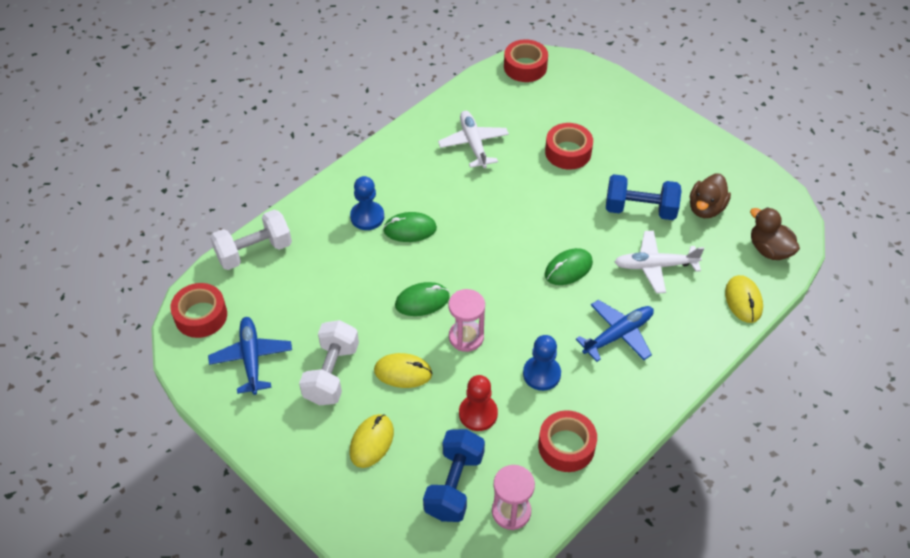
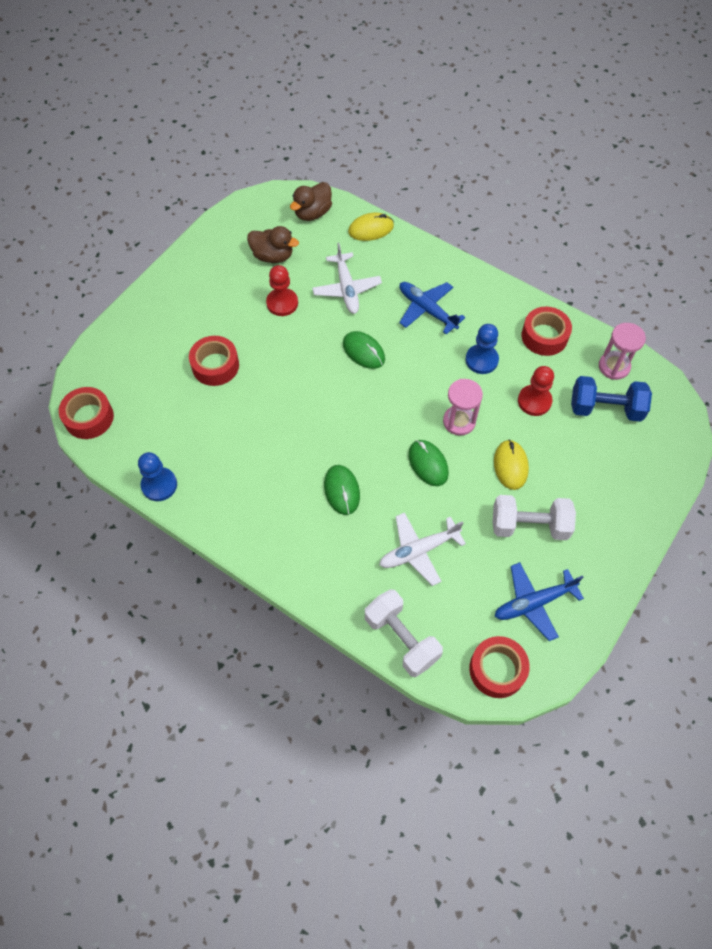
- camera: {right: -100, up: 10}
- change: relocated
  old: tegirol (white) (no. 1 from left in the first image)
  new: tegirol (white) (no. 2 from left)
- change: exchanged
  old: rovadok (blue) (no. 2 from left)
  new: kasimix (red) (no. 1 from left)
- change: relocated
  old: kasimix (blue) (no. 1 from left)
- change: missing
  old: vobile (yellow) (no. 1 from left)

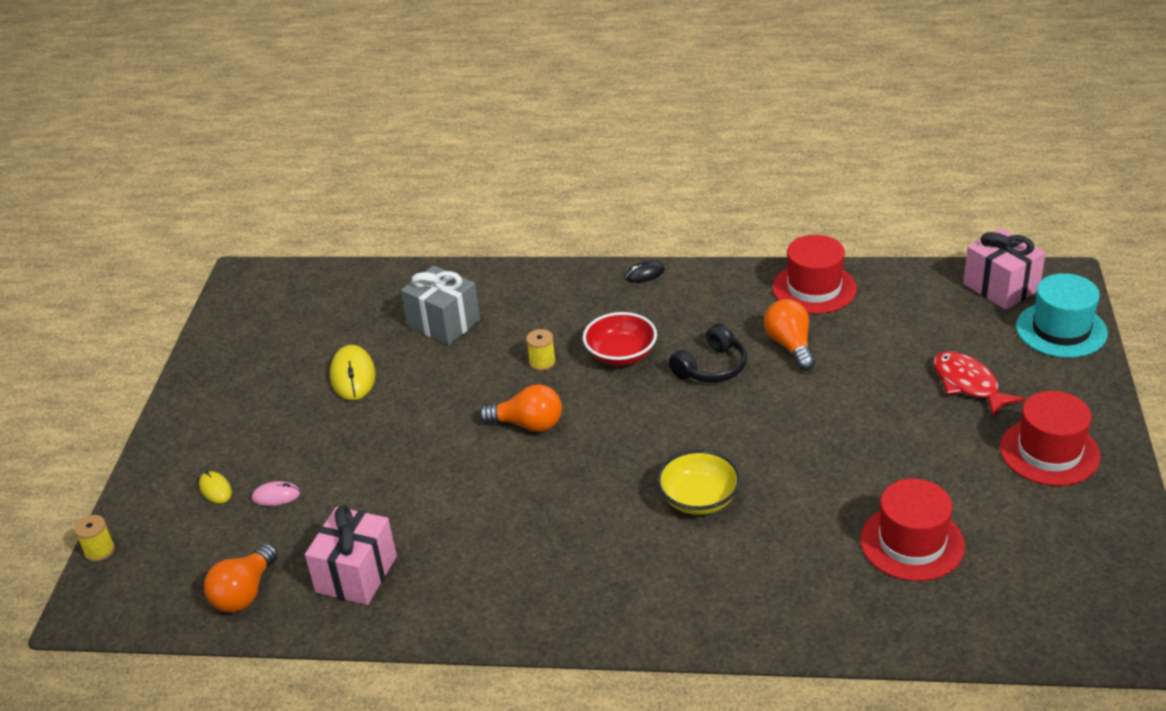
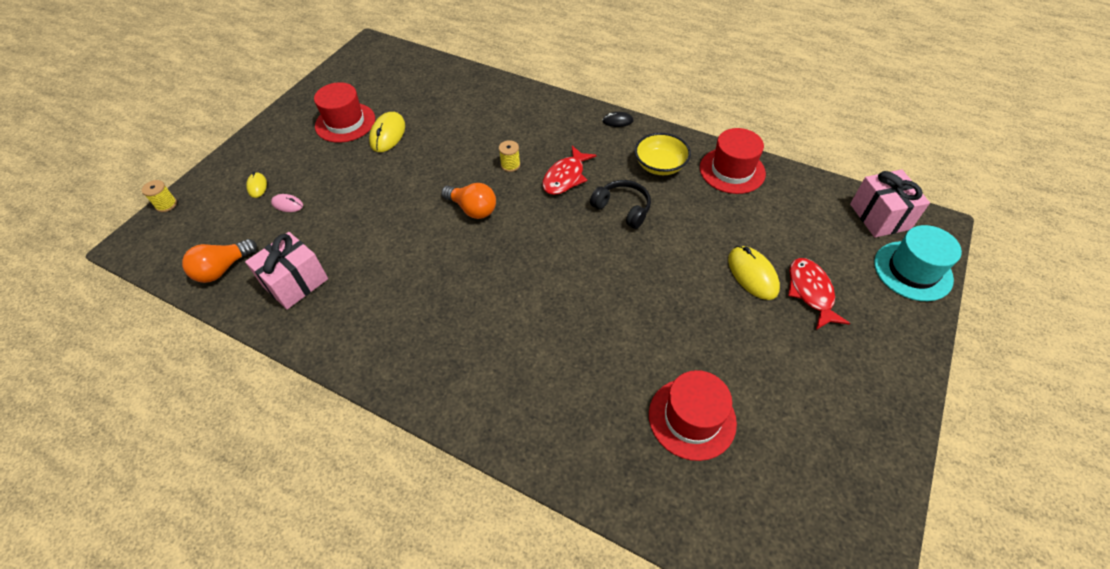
- camera: {right: 20, up: 15}
- change: missing
  old: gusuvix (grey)
- change: missing
  old: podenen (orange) (no. 3 from left)
- change: exchanged
  old: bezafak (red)
  new: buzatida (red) (no. 1 from left)
- change: spun
  old: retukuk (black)
  degrees: -120
- change: relocated
  old: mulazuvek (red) (no. 3 from left in the first image)
  new: mulazuvek (red) (no. 1 from left)
- change: relocated
  old: bezafak (yellow)
- change: appeared
  new: vobile (yellow) (no. 3 from left)

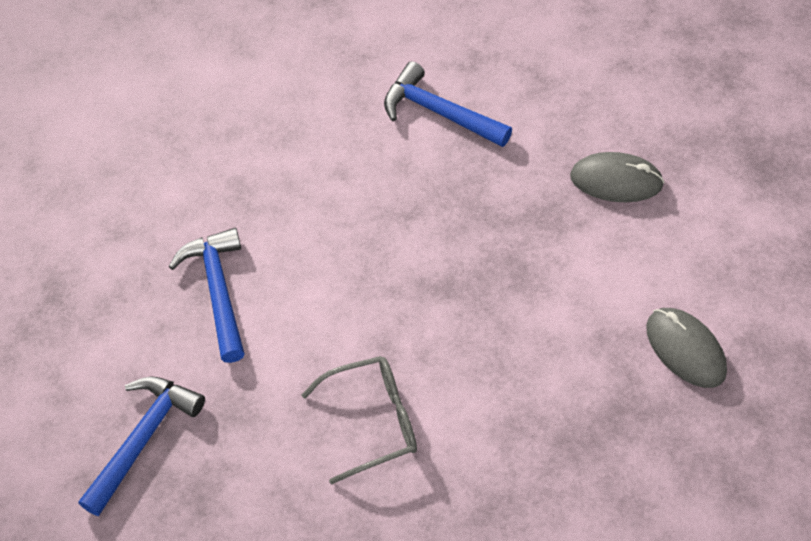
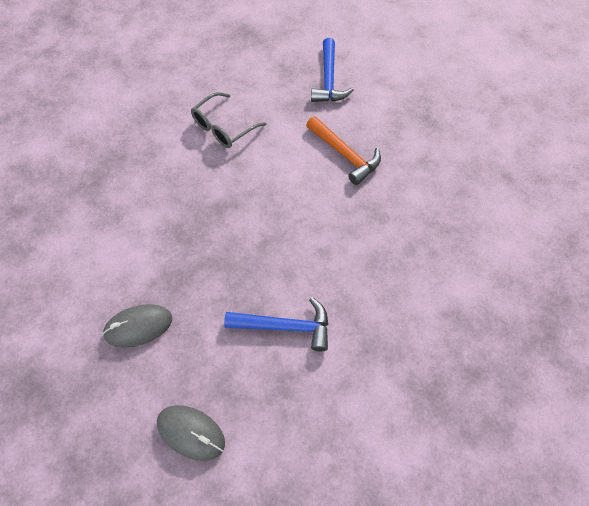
- camera: {right: 150, up: 5}
- change: colour
  old: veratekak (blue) (no. 2 from left)
  new: veratekak (orange)
- change: relocated
  old: vobile (grey) (no. 2 from left)

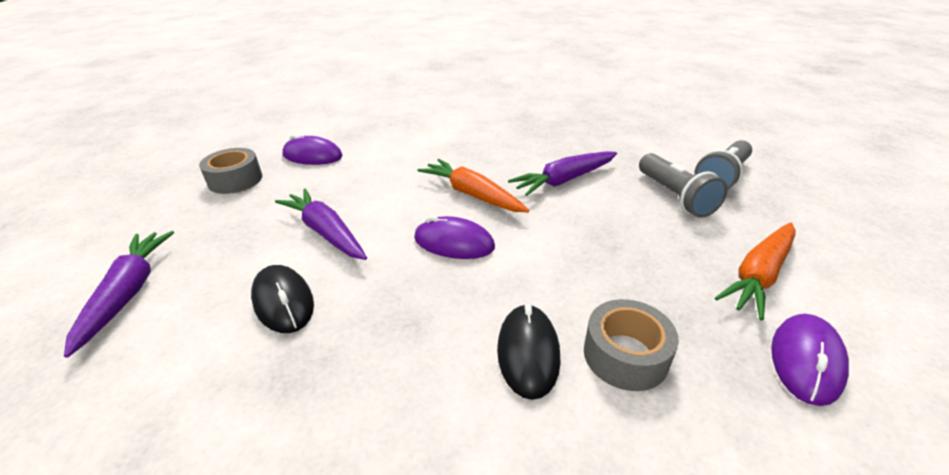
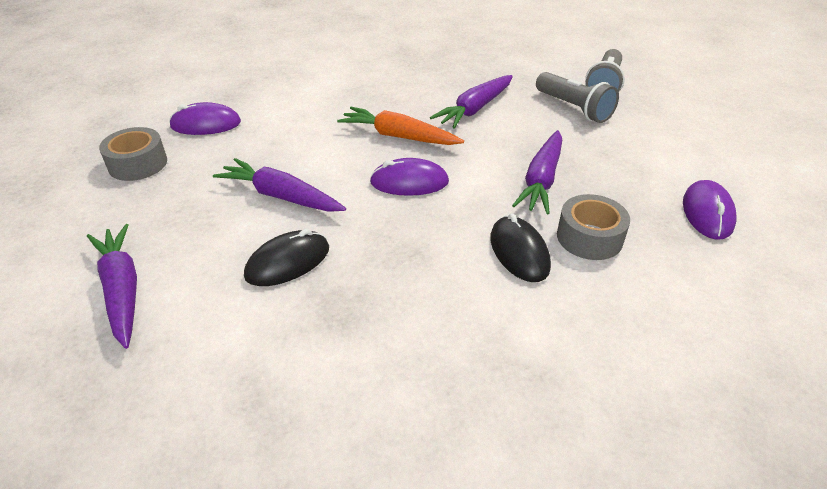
- camera: {right: -20, up: 5}
- change: missing
  old: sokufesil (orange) (no. 2 from left)
- change: spun
  old: vobile (black) (no. 1 from left)
  degrees: -75
- change: appeared
  new: sokufesil (purple) (no. 4 from left)

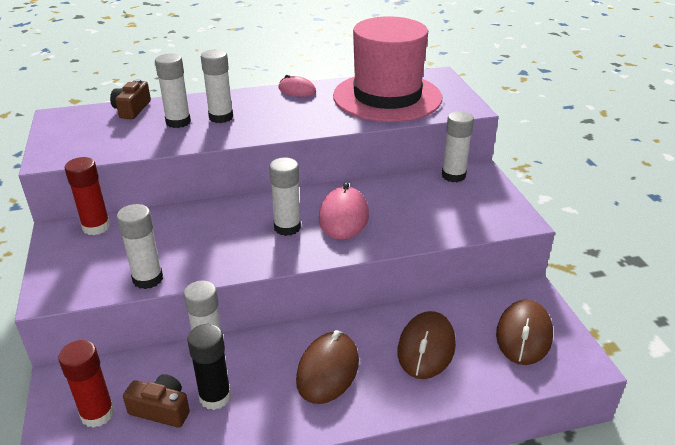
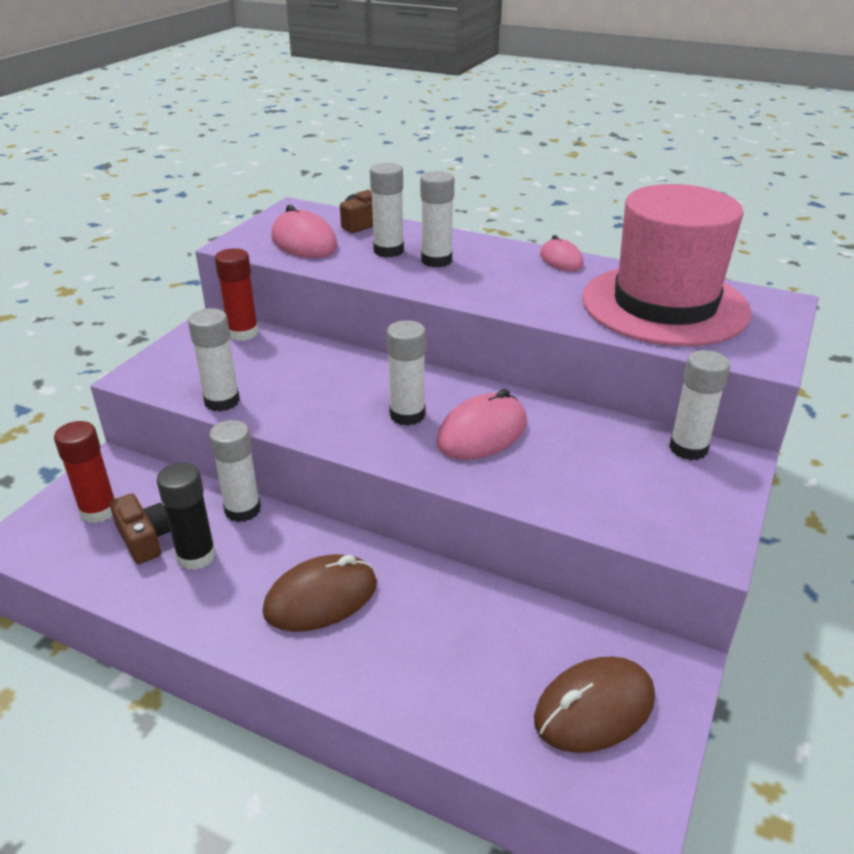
- camera: {right: 40, up: 0}
- change: missing
  old: vobile (brown) (no. 2 from left)
- change: appeared
  new: vobile (pink) (no. 1 from left)

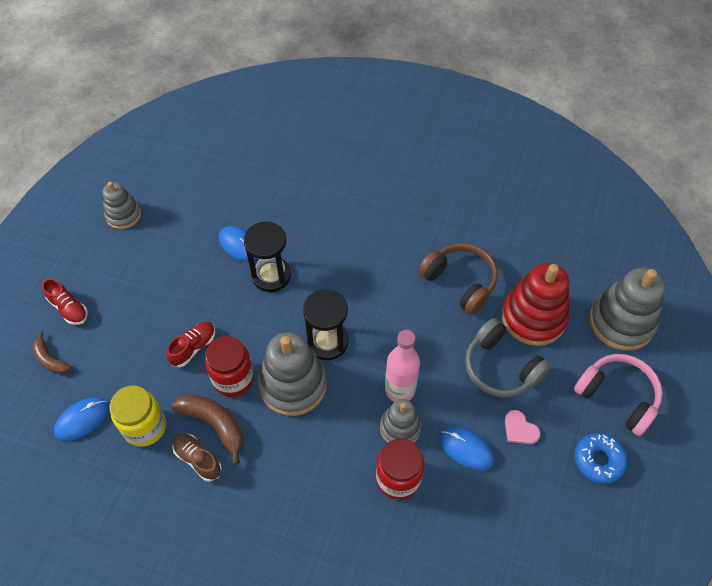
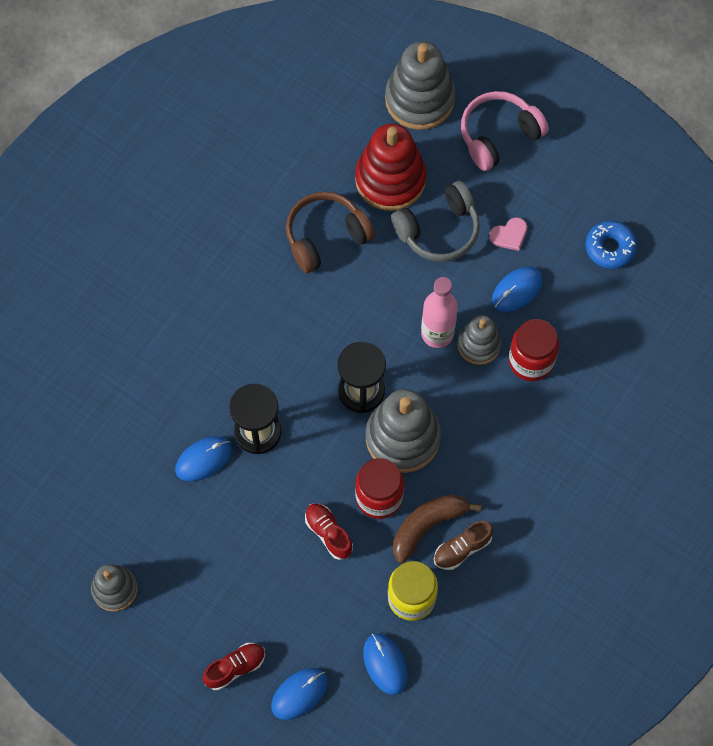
- camera: {right: -75, up: 10}
- change: exchanged
  old: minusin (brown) (no. 1 from left)
  new: vobile (blue) (no. 2 from left)
- change: relocated
  old: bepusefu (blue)

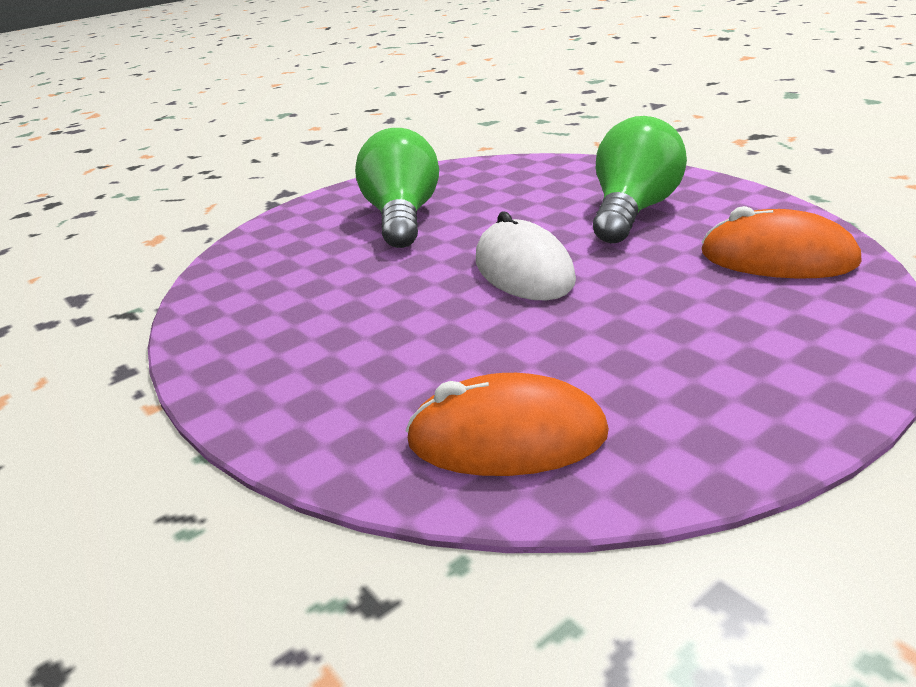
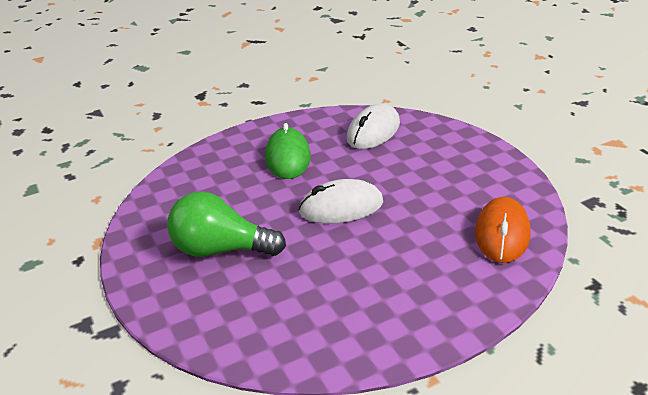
- camera: {right: -80, up: 5}
- change: exchanged
  old: podenen (green) (no. 2 from left)
  new: vobile (green)
- change: colour
  old: vobile (orange) (no. 2 from left)
  new: vobile (white) (no. 2 from left)

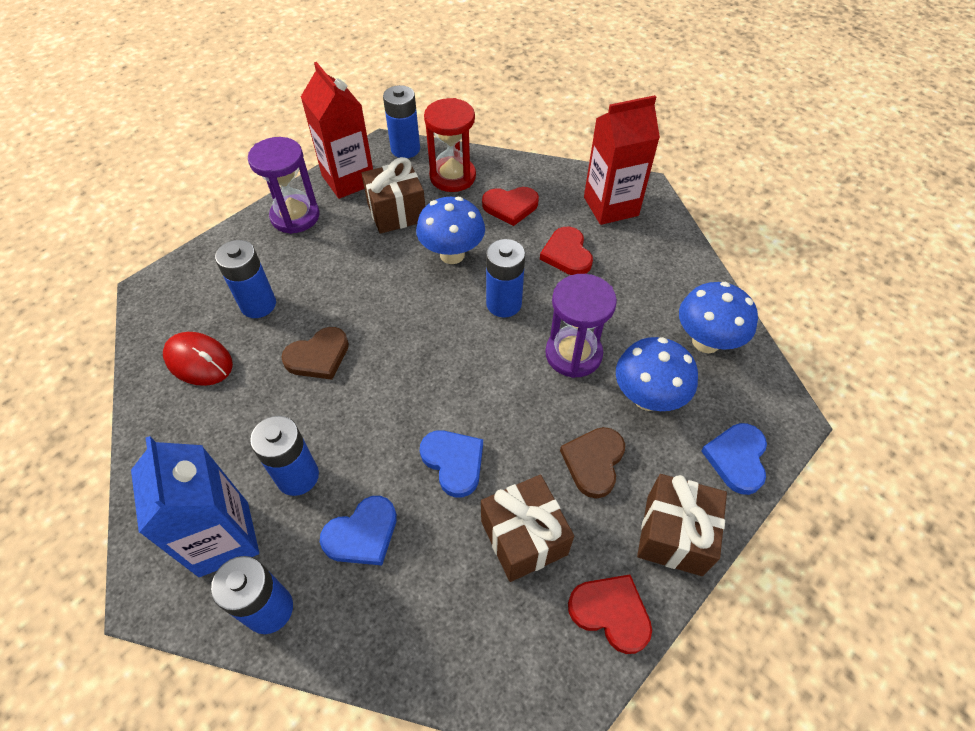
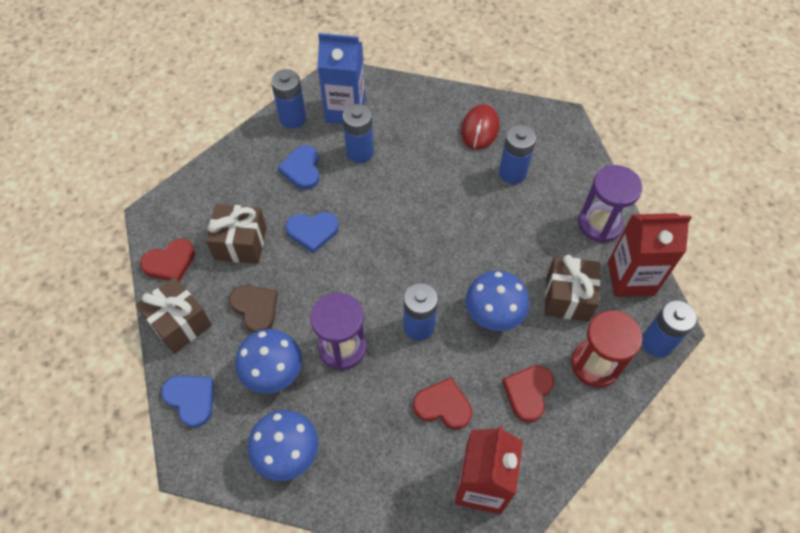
- camera: {right: 120, up: 5}
- change: missing
  old: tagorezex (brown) (no. 1 from left)
- change: spun
  old: vobile (red)
  degrees: -45

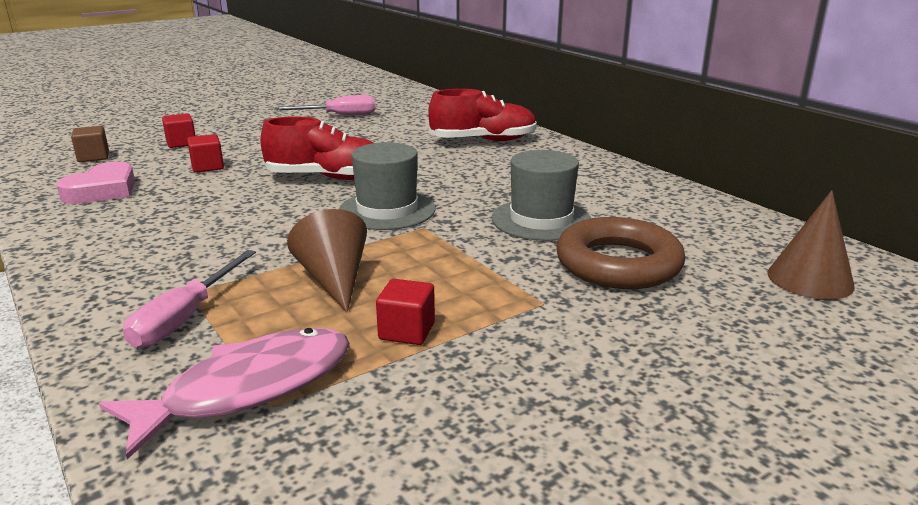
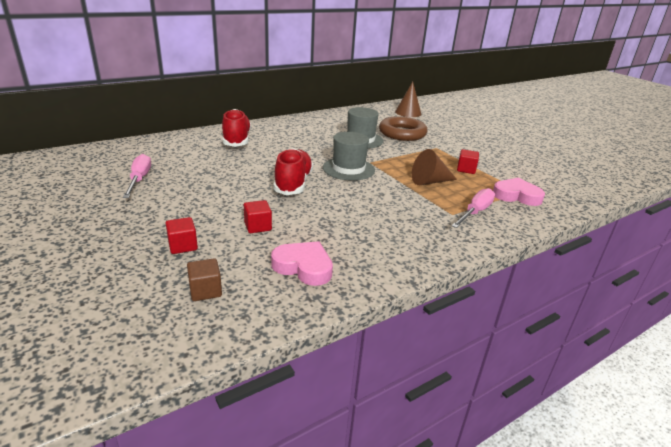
- camera: {right: -90, up: 5}
- change: spun
  old: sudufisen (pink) (no. 1 from left in the first image)
  degrees: -75
- change: exchanged
  old: buzatida (pink)
  new: tagorezex (pink) (no. 2 from left)

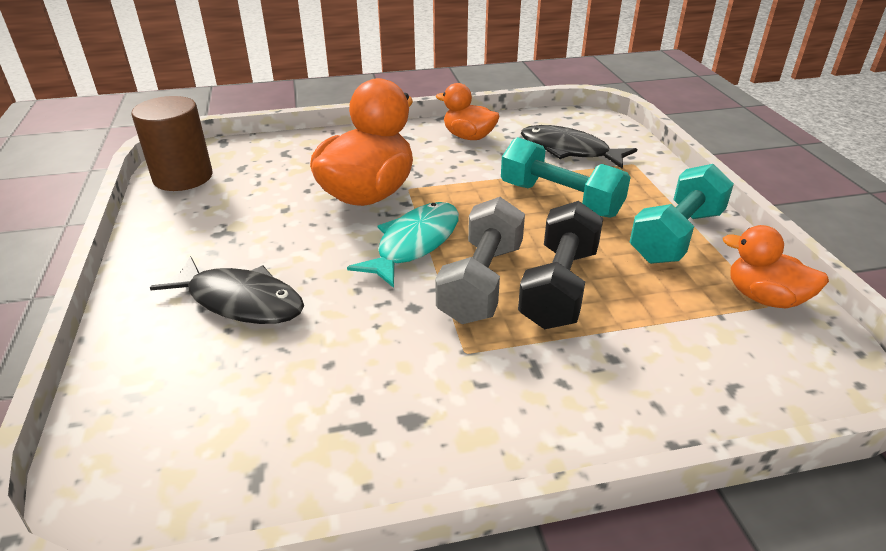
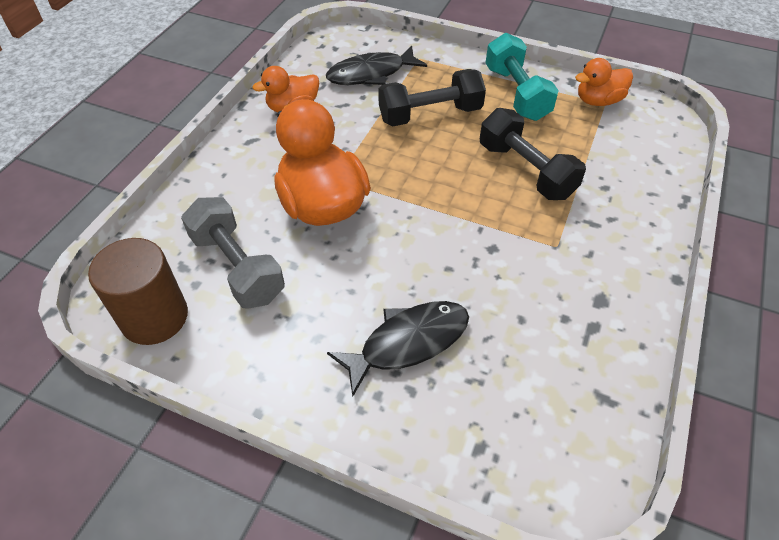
- camera: {right: -55, up: 15}
- change: colour
  old: rovadok (turquoise) (no. 1 from left)
  new: rovadok (black) (no. 1 from left)
- change: relocated
  old: rovadok (grey)
- change: missing
  old: buzatida (turquoise)

